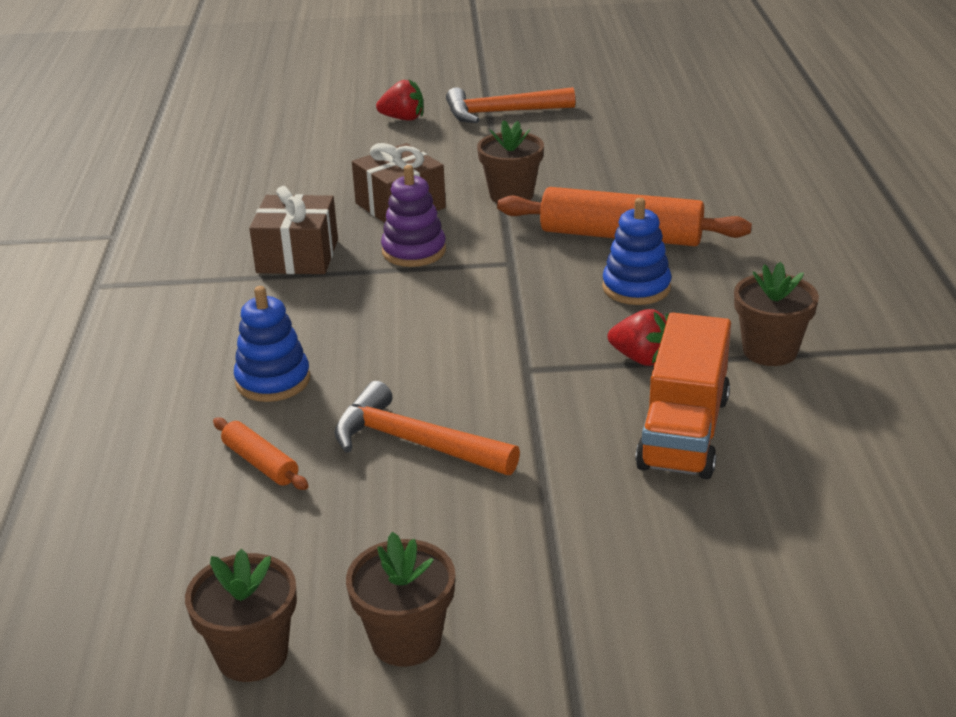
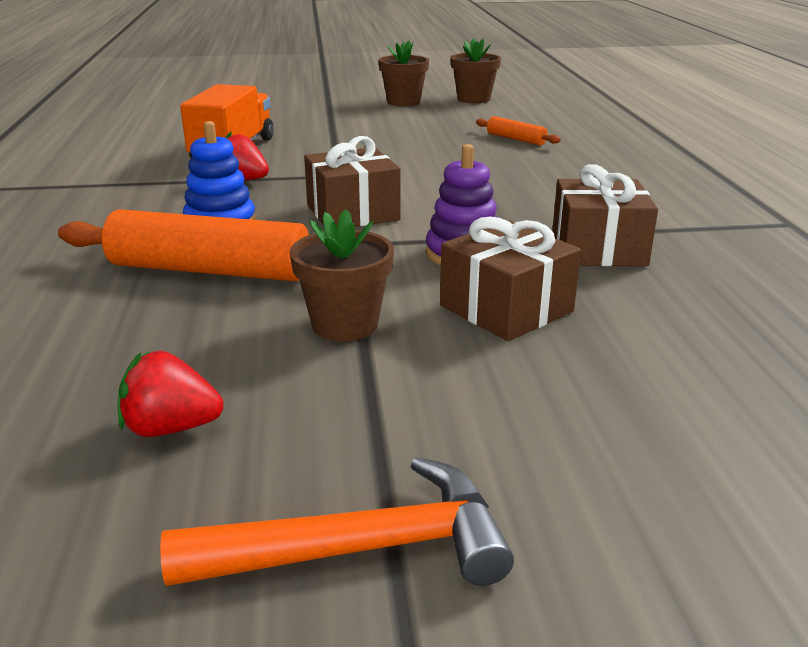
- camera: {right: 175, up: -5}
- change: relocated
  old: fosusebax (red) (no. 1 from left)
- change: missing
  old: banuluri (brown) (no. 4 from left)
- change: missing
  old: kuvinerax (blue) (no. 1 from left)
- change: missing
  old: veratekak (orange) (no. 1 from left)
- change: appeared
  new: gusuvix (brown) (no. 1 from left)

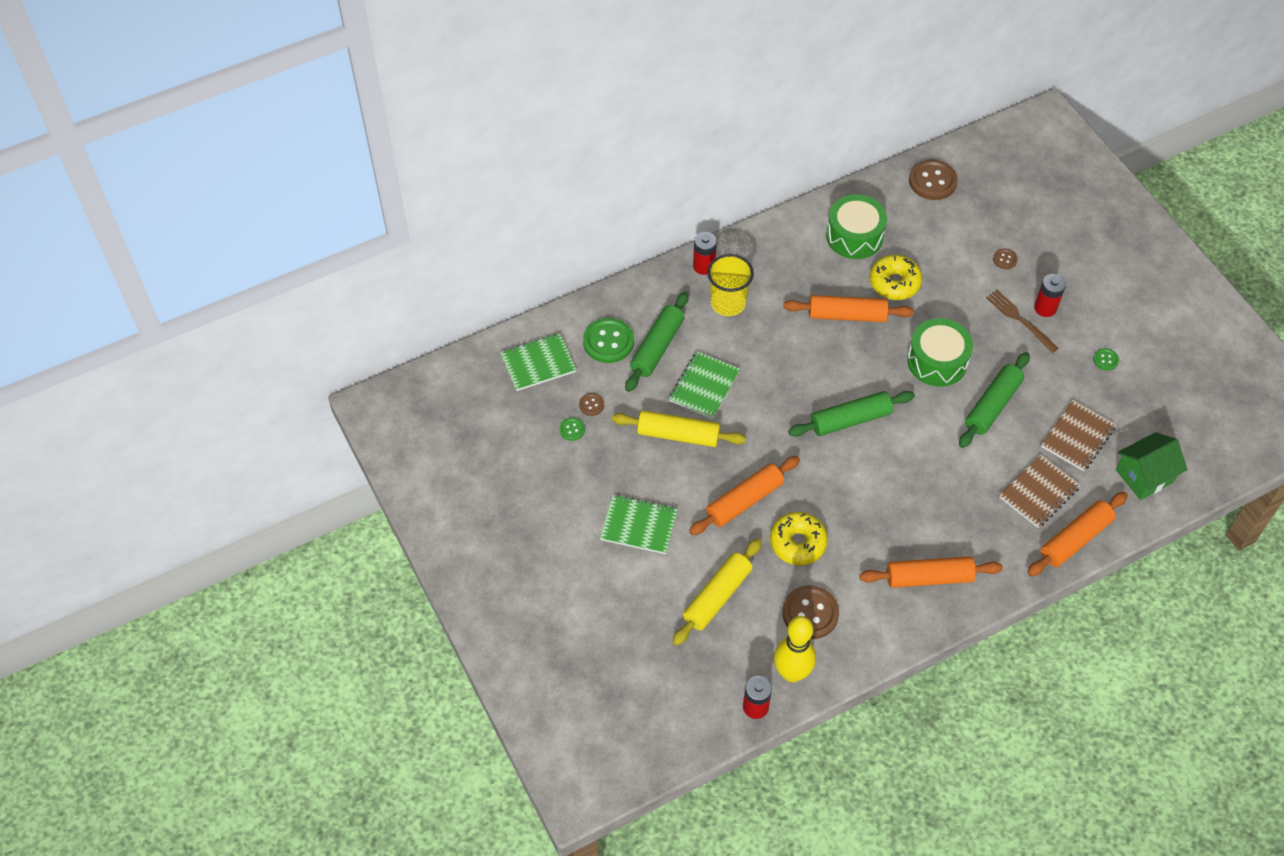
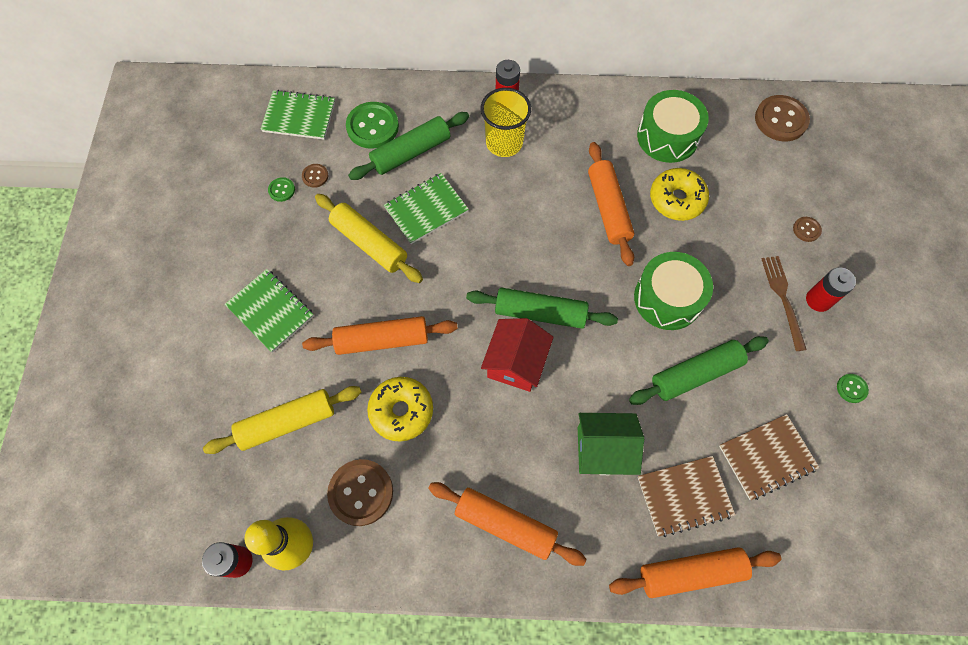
- camera: {right: 30, up: 10}
- change: spun
  old: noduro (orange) (no. 2 from left in the first image)
  degrees: 45
- change: relocated
  old: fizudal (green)
- change: appeared
  new: fizudal (red)

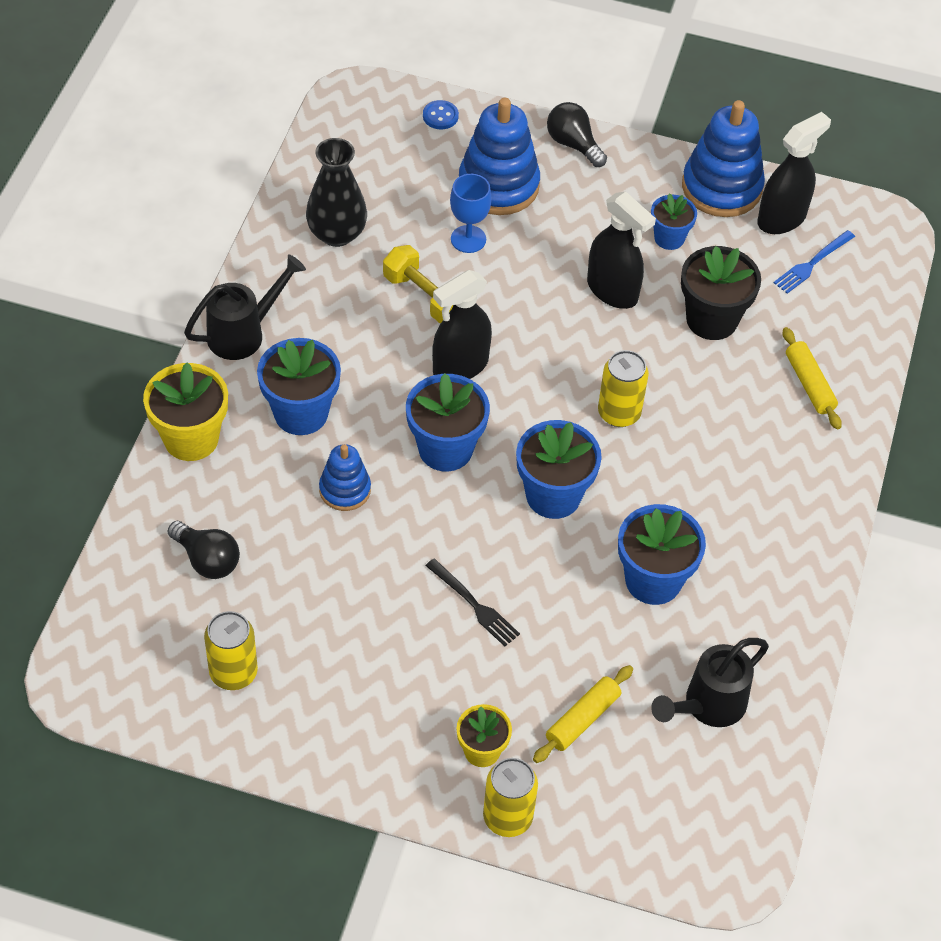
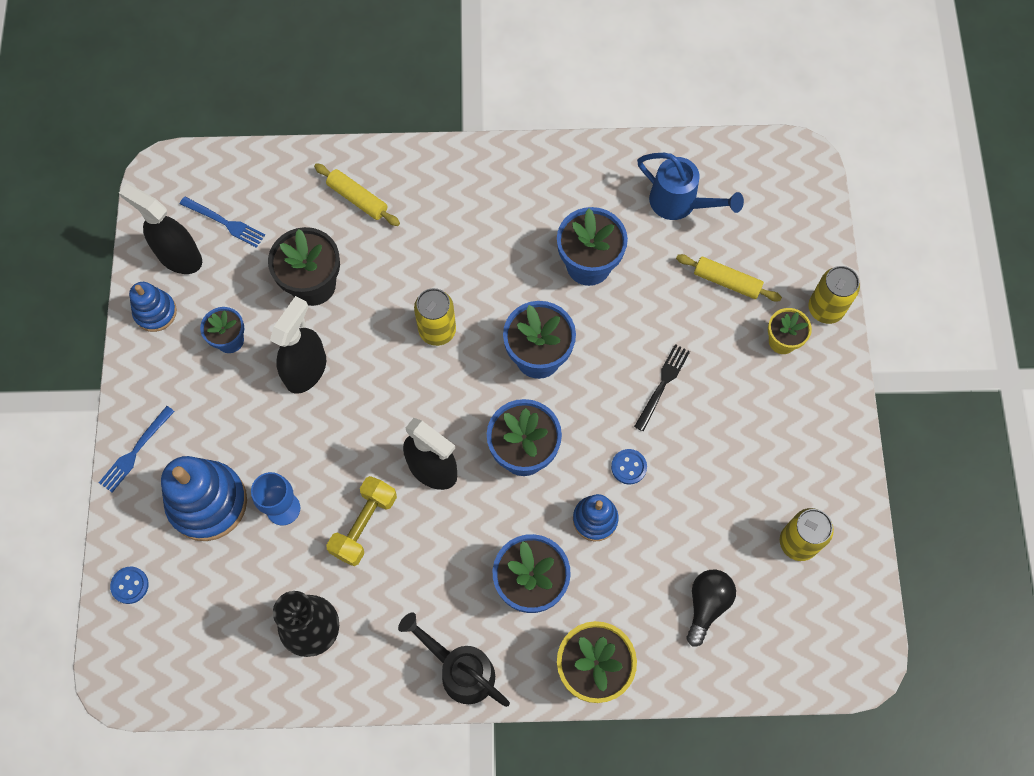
- camera: {right: -105, up: 15}
- change: size
  old: kuvinerax (blue) (no. 3 from left in the first image)
  factor: 0.57
- change: exchanged
  old: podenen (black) (no. 2 from left)
  new: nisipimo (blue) (no. 1 from left)
- change: spun
  old: noduro (yellow) (no. 2 from left in the first image)
  degrees: 75
- change: colour
  old: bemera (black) (no. 2 from left)
  new: bemera (blue)
- change: appeared
  new: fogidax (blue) (no. 2 from left)

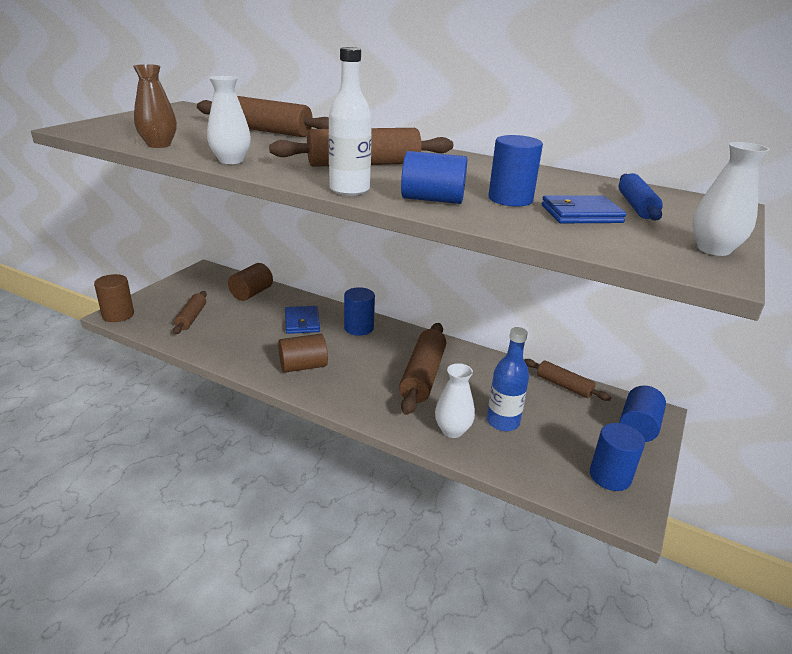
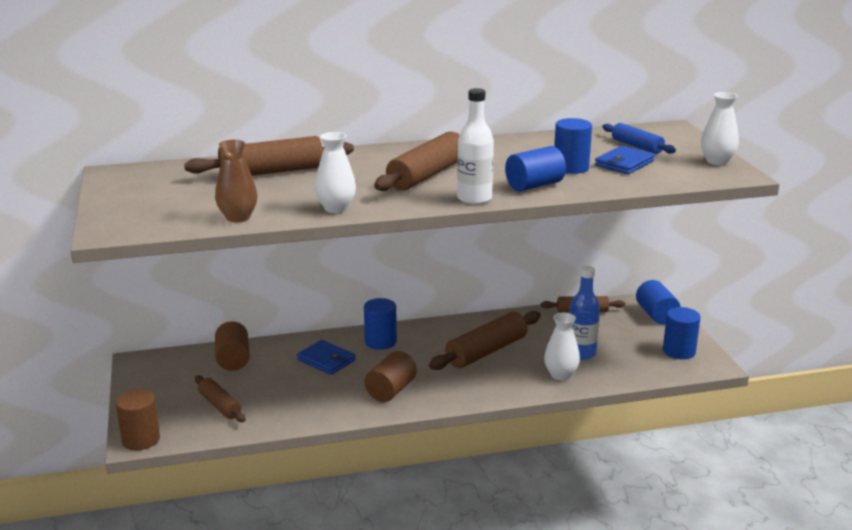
- camera: {right: -40, up: -5}
- change: spun
  old: noduro (brown) (no. 4 from left)
  degrees: 75

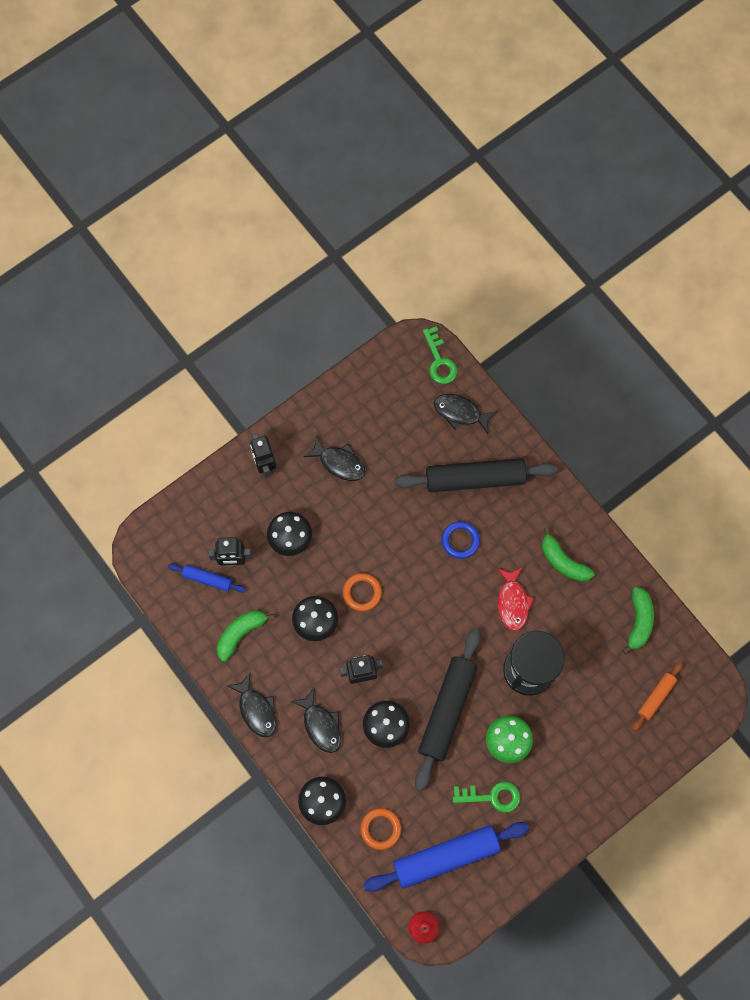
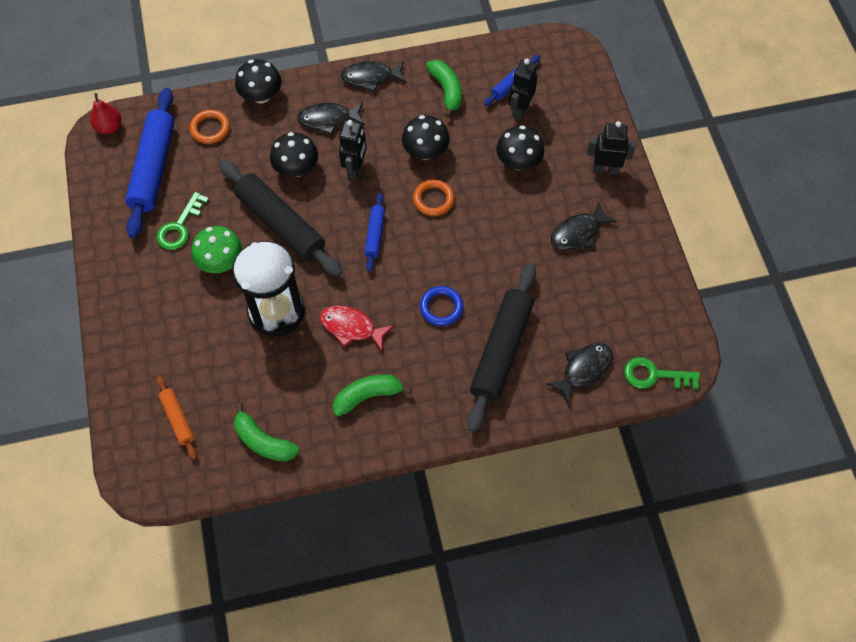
- camera: {right: 115, up: -10}
- change: appeared
  new: noduro (blue) (no. 2 from left)

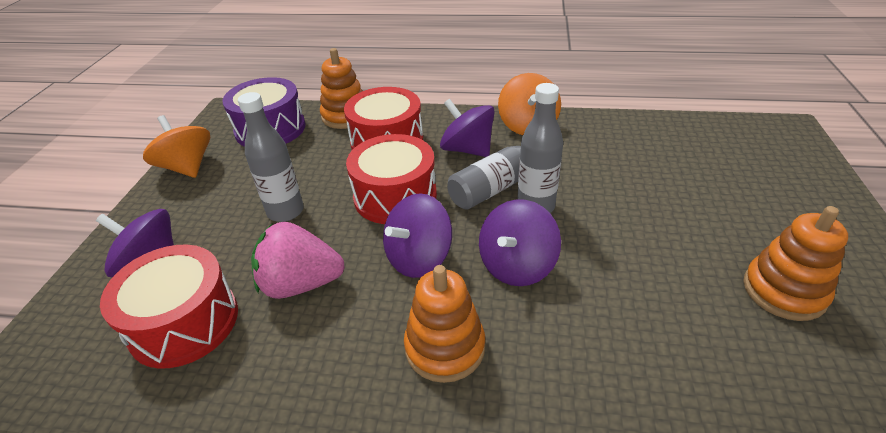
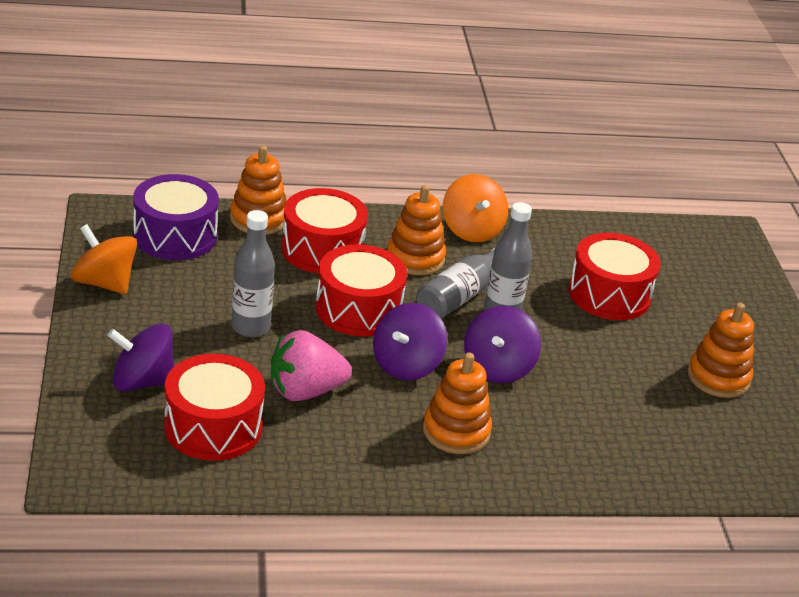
- camera: {right: -20, up: -5}
- change: exchanged
  old: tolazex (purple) (no. 3 from left)
  new: kuvinerax (orange) (no. 2 from left)
- change: appeared
  new: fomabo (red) (no. 4 from left)

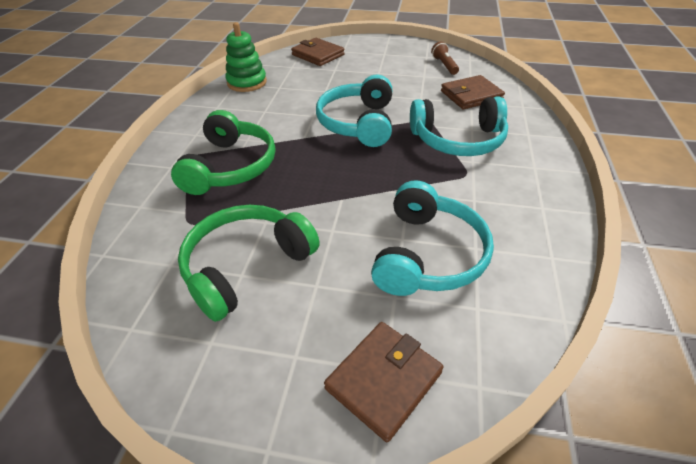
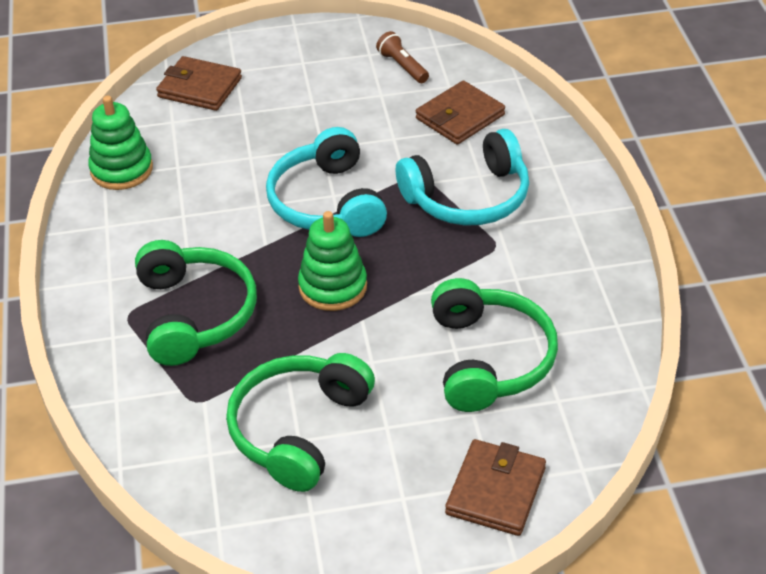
- camera: {right: -20, up: 0}
- change: colour
  old: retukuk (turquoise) (no. 2 from left)
  new: retukuk (green) (no. 3 from left)
- change: appeared
  new: kuvinerax (green) (no. 2 from left)

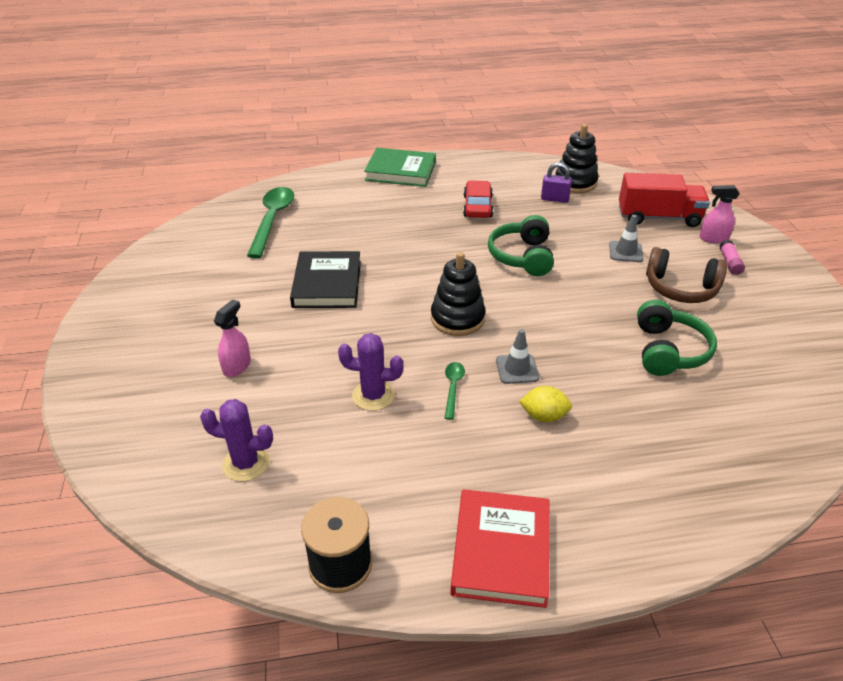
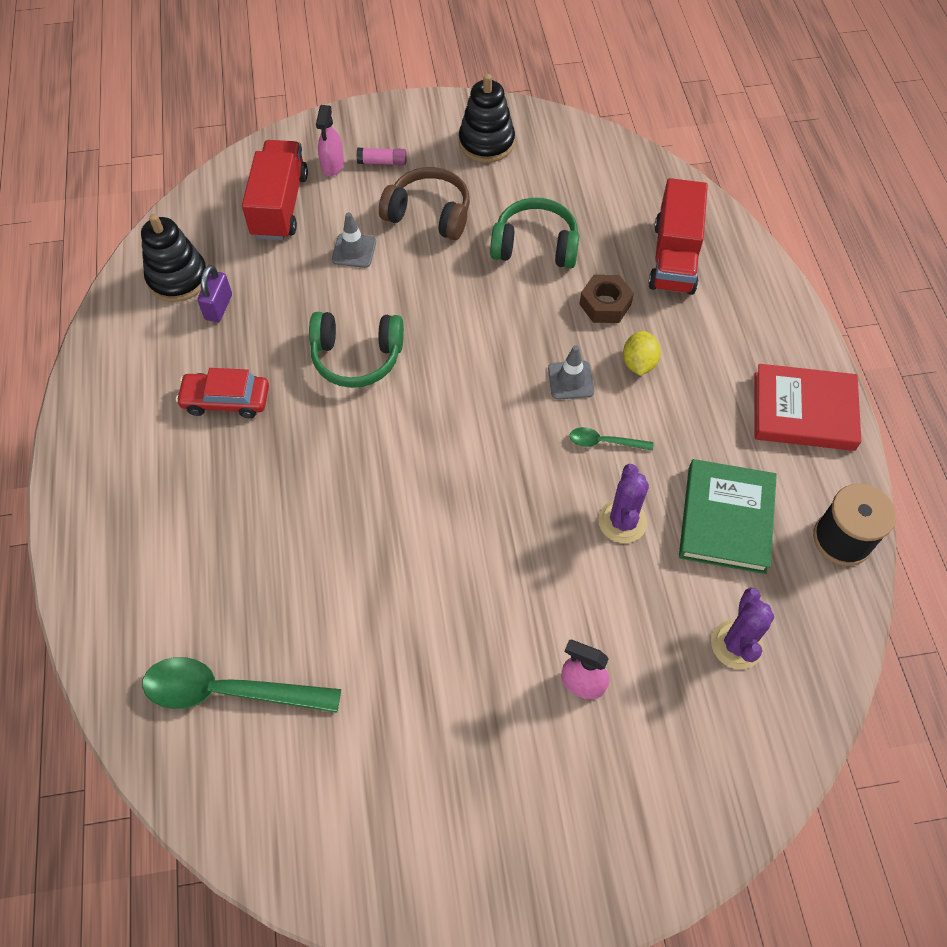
- camera: {right: -90, up: 20}
- change: relocated
  old: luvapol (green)
- change: spun
  old: retukuk (brown)
  degrees: -90
- change: missing
  old: luvapol (black)
- change: relocated
  old: kuvinerax (black) (no. 1 from left in the first image)
  new: kuvinerax (black) (no. 2 from left)
- change: appeared
  new: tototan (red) (no. 2 from left)
- change: appeared
  new: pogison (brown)

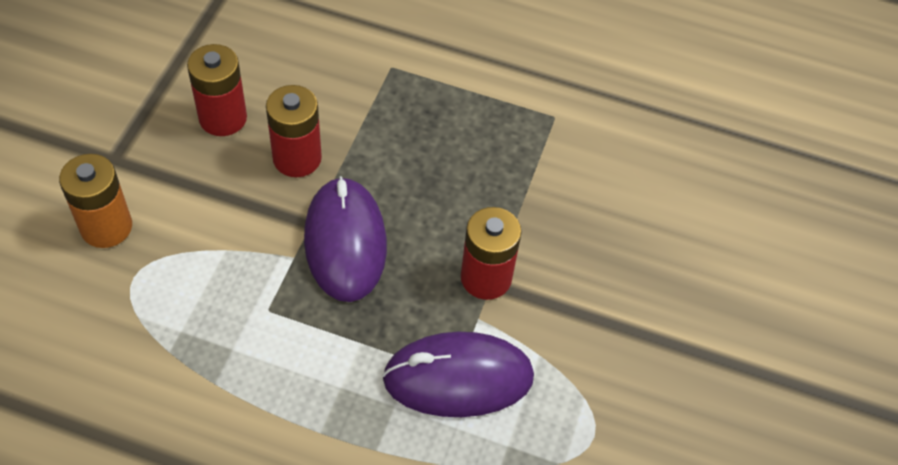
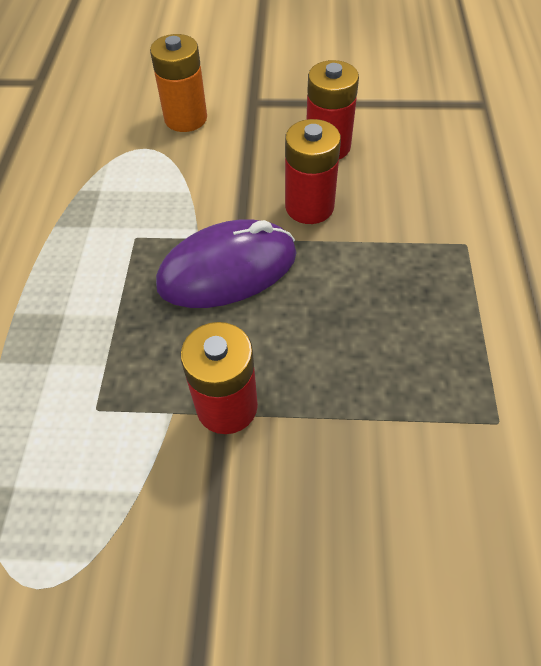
- camera: {right: 80, up: 0}
- change: missing
  old: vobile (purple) (no. 2 from left)

